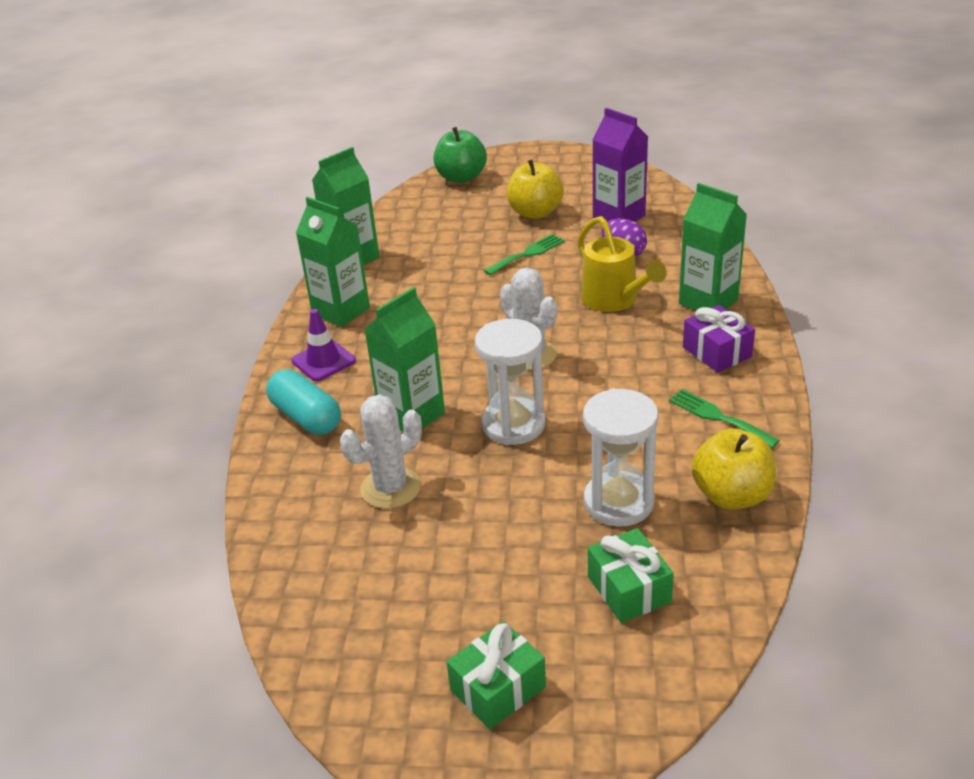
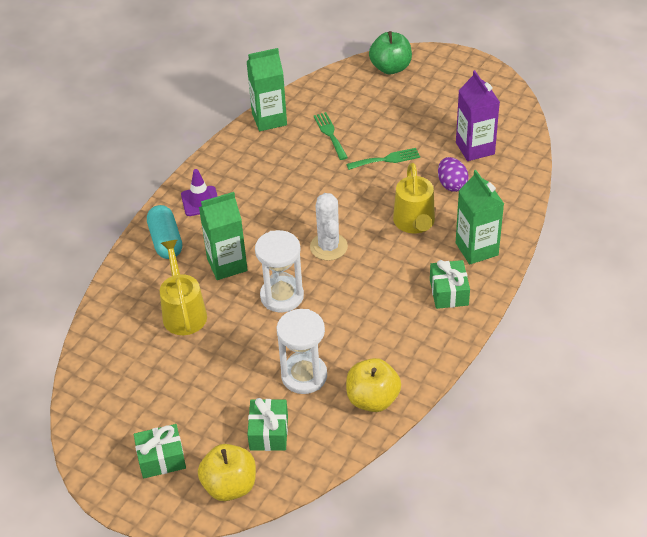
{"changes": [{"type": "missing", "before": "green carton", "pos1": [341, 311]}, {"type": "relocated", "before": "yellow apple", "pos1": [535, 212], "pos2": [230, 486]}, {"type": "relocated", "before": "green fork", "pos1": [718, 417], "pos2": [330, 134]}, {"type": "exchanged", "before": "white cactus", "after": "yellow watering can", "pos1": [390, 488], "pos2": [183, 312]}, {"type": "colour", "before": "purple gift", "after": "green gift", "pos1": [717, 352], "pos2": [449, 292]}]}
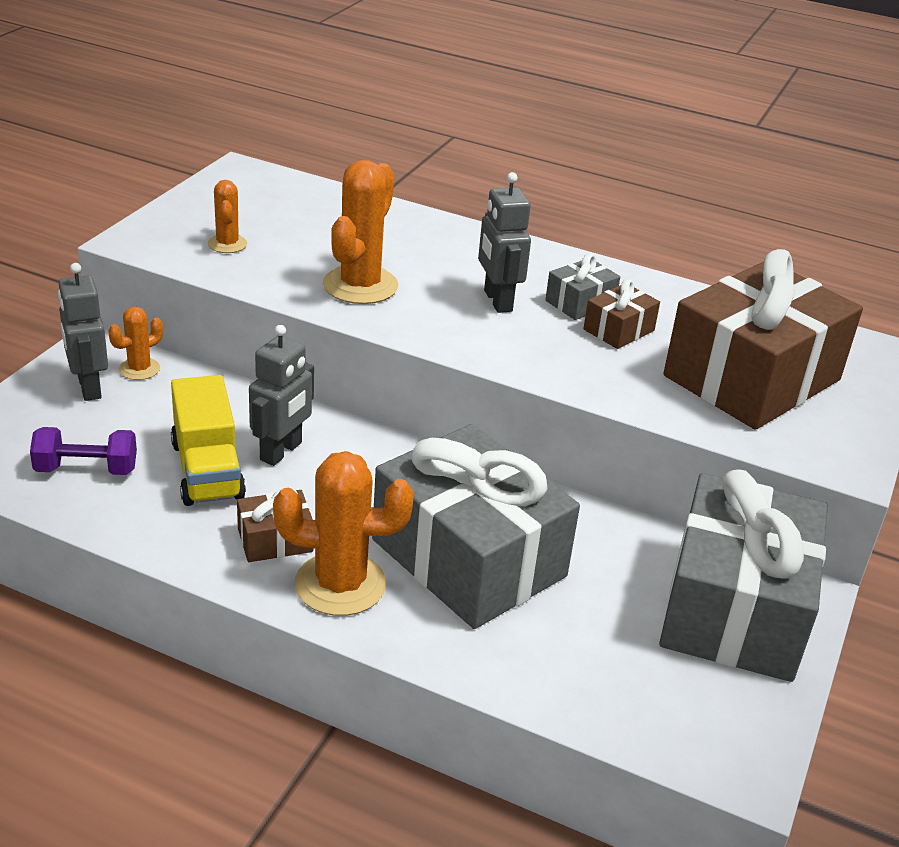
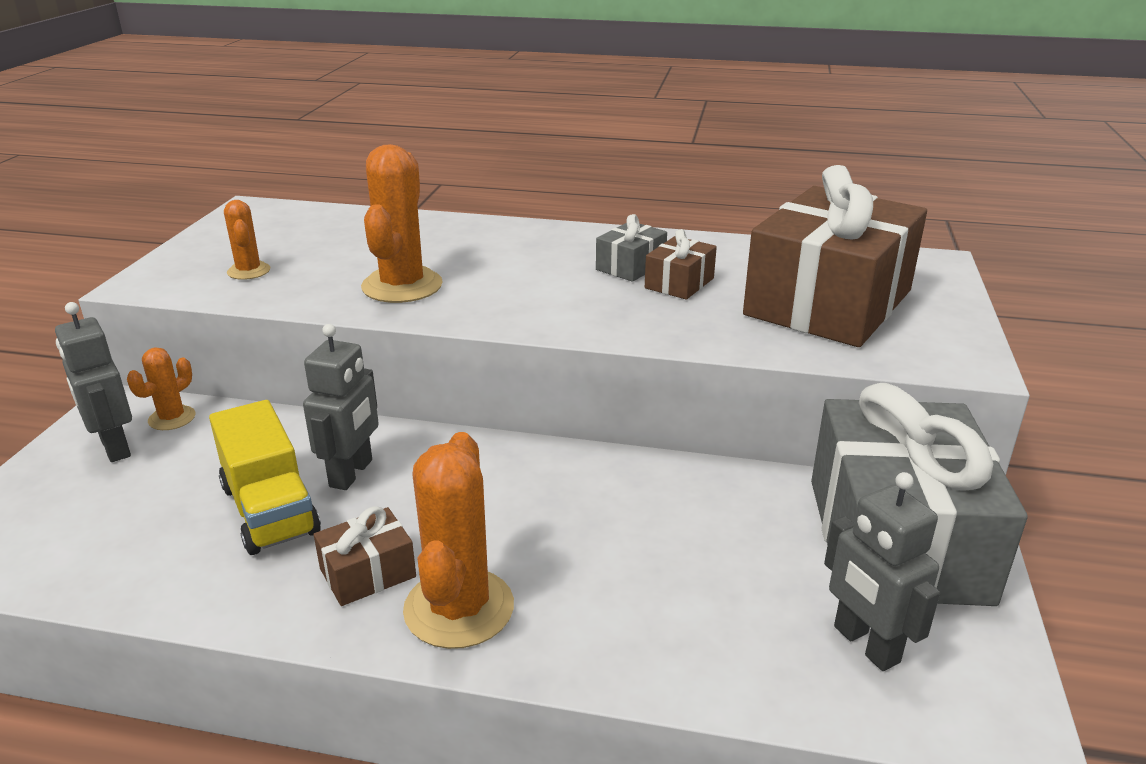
{"changes": [{"type": "missing", "before": "purple dumbbell", "pos1": [86, 469]}, {"type": "missing", "before": "grey gift", "pos1": [468, 558]}, {"type": "relocated", "before": "grey robot", "pos1": [497, 301], "pos2": [865, 644]}, {"type": "spun", "before": "orange cactus", "pos1": [340, 584], "pos2": [459, 608], "turn": -75}]}
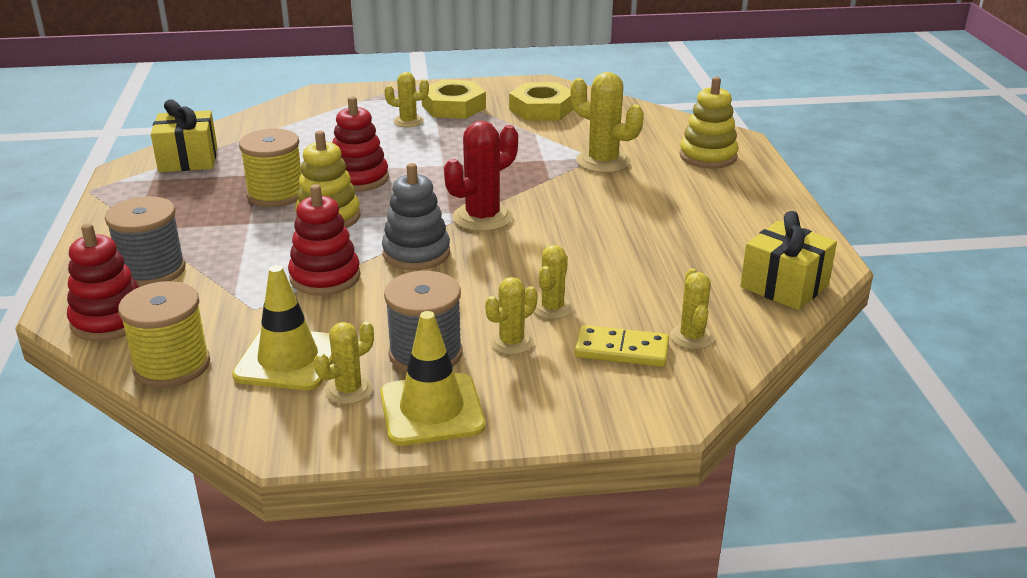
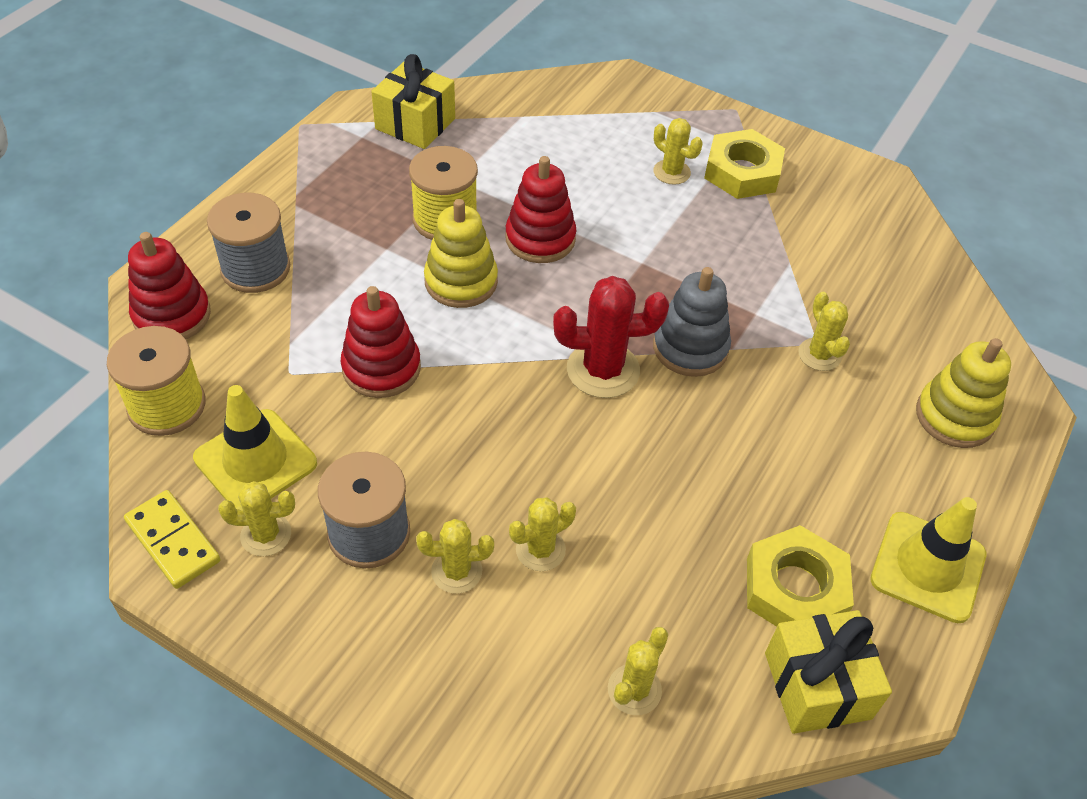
{"changes": [{"type": "relocated", "before": "yellow traffic cone", "pos1": [432, 410], "pos2": [927, 567]}, {"type": "relocated", "before": "grey stacking toy", "pos1": [416, 253], "pos2": [690, 348]}, {"type": "relocated", "before": "yellow nut", "pos1": [541, 109], "pos2": [795, 588]}, {"type": "relocated", "before": "yellow domino", "pos1": [621, 350], "pos2": [173, 541]}, {"type": "size", "before": "yellow cactus", "pos1": [603, 161], "pos2": [819, 355], "scale": 0.6}]}
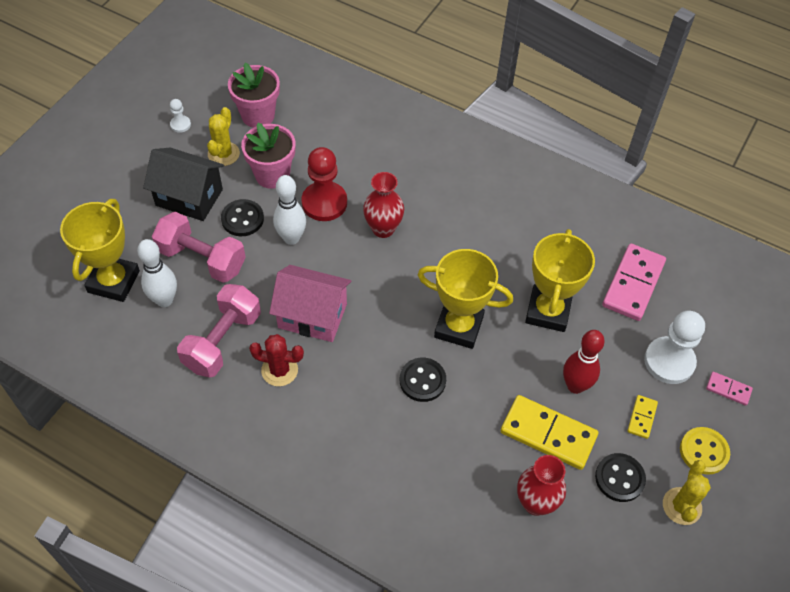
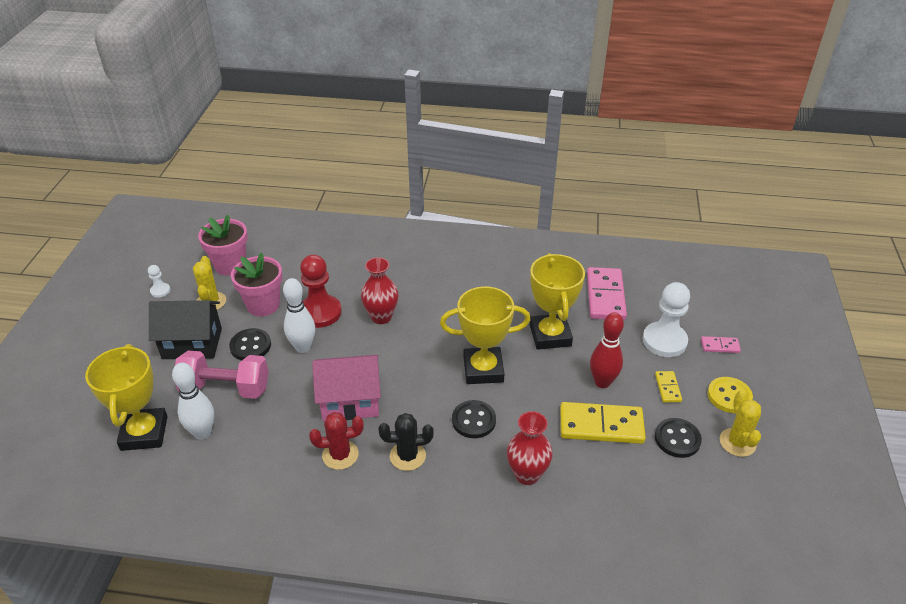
{"changes": [{"type": "missing", "before": "pink dumbbell", "pos1": [223, 341]}, {"type": "appeared", "after": "black cactus", "pos2": [407, 456]}, {"type": "relocated", "before": "red vase", "pos1": [535, 503], "pos2": [527, 474]}]}
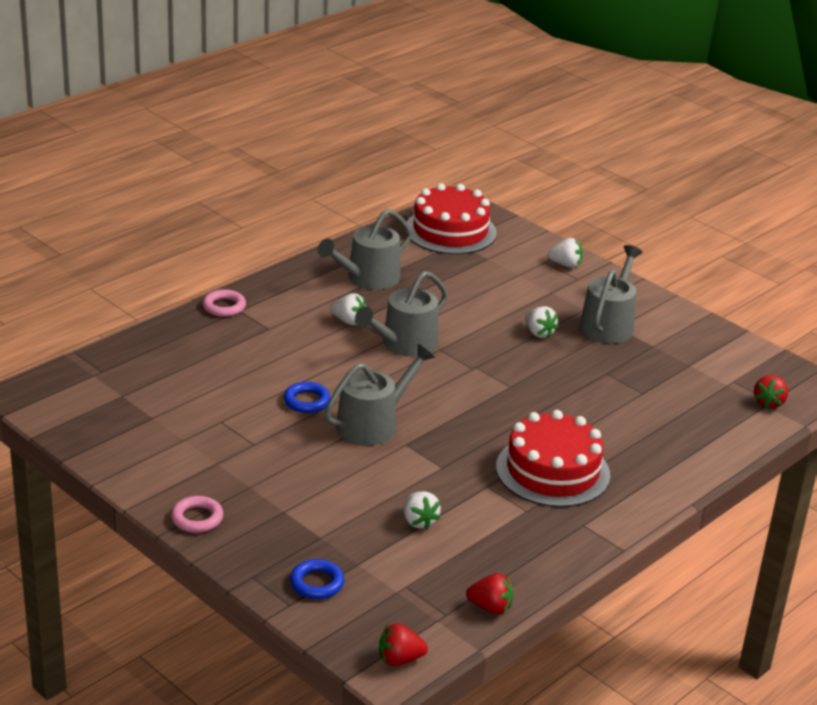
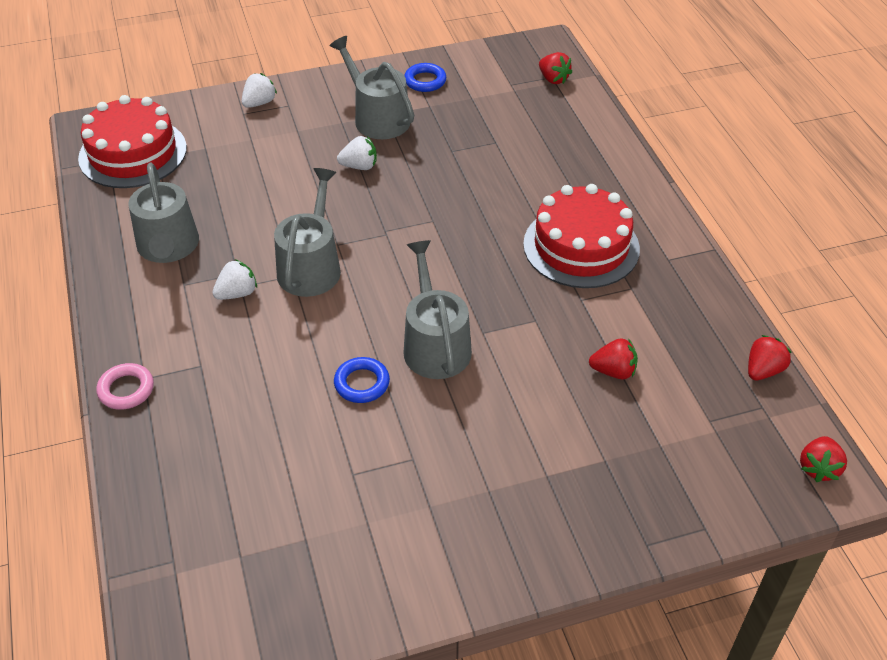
{"changes": [{"type": "missing", "before": "pink ring", "pos1": [197, 518]}, {"type": "relocated", "before": "blue ring", "pos1": [317, 583], "pos2": [425, 81]}, {"type": "colour", "before": "white strawberry", "after": "red strawberry", "pos1": [419, 521], "pos2": [613, 371]}, {"type": "spun", "before": "grey watering can", "pos1": [404, 344], "pos2": [311, 266], "turn": -150}]}
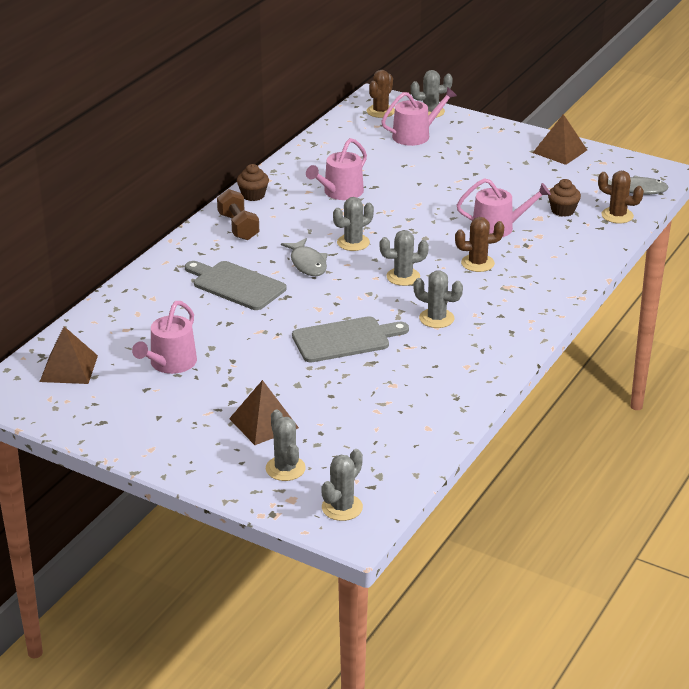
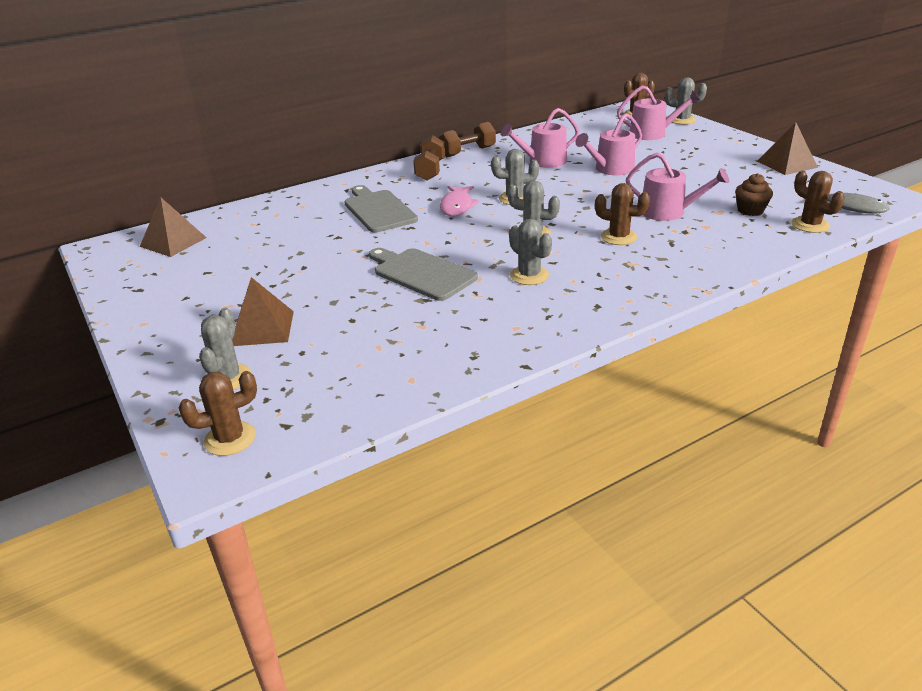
{"changes": [{"type": "relocated", "before": "pink watering can", "pos1": [170, 363], "pos2": [610, 169]}, {"type": "exchanged", "before": "brown cupcake", "after": "brown dumbbell", "pos1": [253, 195], "pos2": [468, 152]}, {"type": "colour", "before": "grey fish", "after": "pink fish", "pos1": [307, 263], "pos2": [457, 206]}, {"type": "colour", "before": "grey cactus", "after": "brown cactus", "pos1": [342, 507], "pos2": [230, 439]}, {"type": "spun", "before": "grey cutting board", "pos1": [345, 339], "pos2": [421, 273], "turn": -150}]}
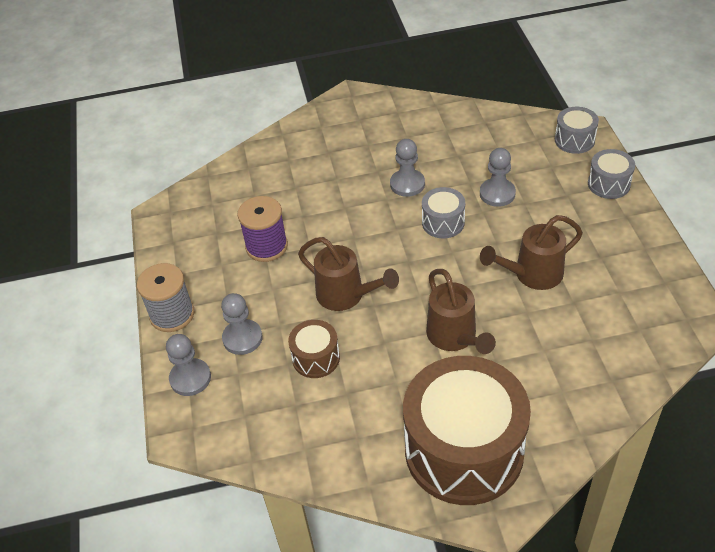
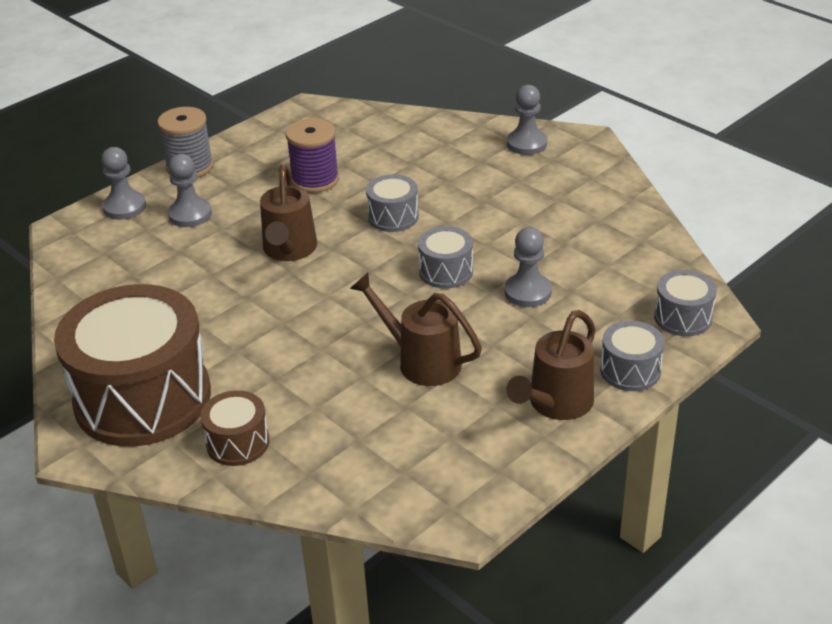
{"changes": [{"type": "appeared", "after": "grey drum", "pos2": [393, 217]}, {"type": "relocated", "before": "brown drum", "pos1": [316, 358], "pos2": [238, 443]}, {"type": "relocated", "before": "grey pawn", "pos1": [407, 184], "pos2": [526, 144]}, {"type": "relocated", "before": "brown watering can", "pos1": [454, 337], "pos2": [555, 404]}]}
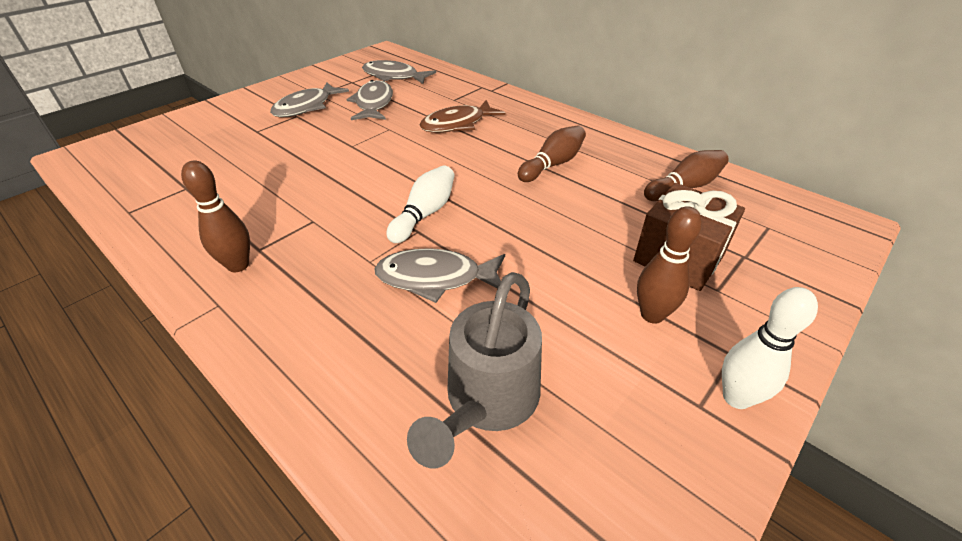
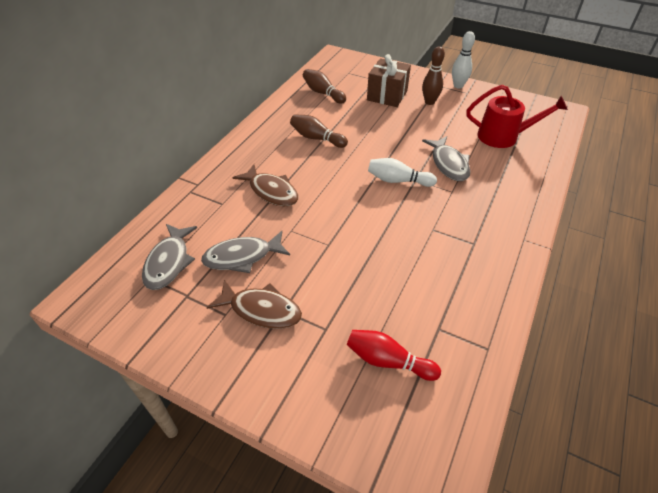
{"changes": [{"type": "missing", "before": "brown bowling pin", "pos1": [238, 265]}, {"type": "appeared", "after": "red bowling pin", "pos2": [388, 361]}, {"type": "colour", "before": "grey fish", "after": "brown fish", "pos1": [306, 107], "pos2": [261, 310]}, {"type": "colour", "before": "grey watering can", "after": "red watering can", "pos1": [487, 401], "pos2": [504, 137]}]}
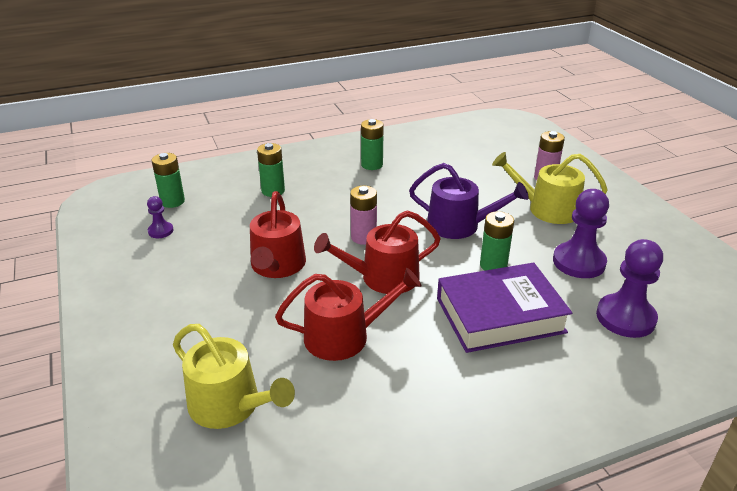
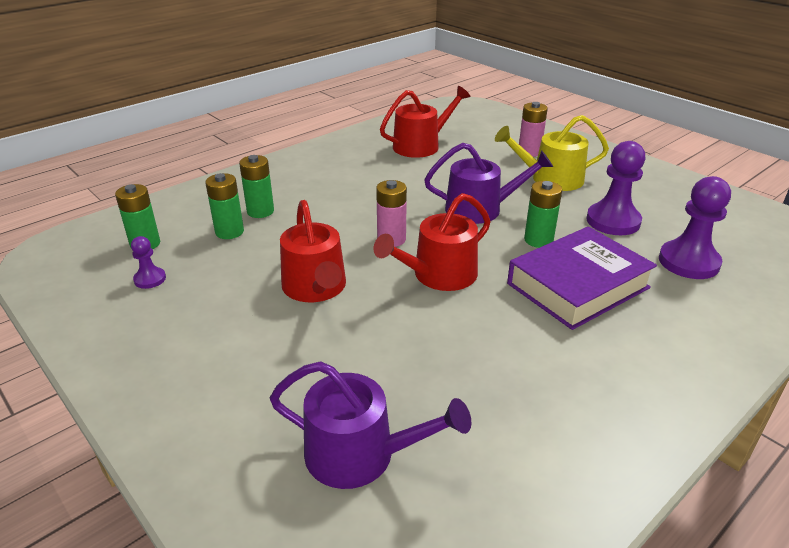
{"changes": [{"type": "relocated", "before": "red watering can", "pos1": [345, 336], "pos2": [421, 145]}, {"type": "relocated", "before": "green battery", "pos1": [372, 165], "pos2": [229, 232]}, {"type": "colour", "before": "yellow watering can", "after": "purple watering can", "pos1": [230, 405], "pos2": [361, 454]}]}
